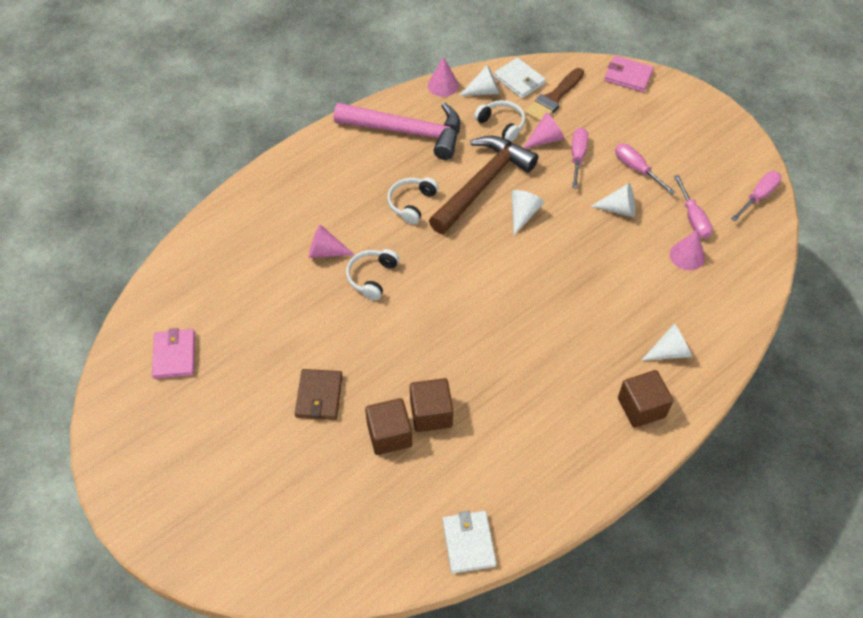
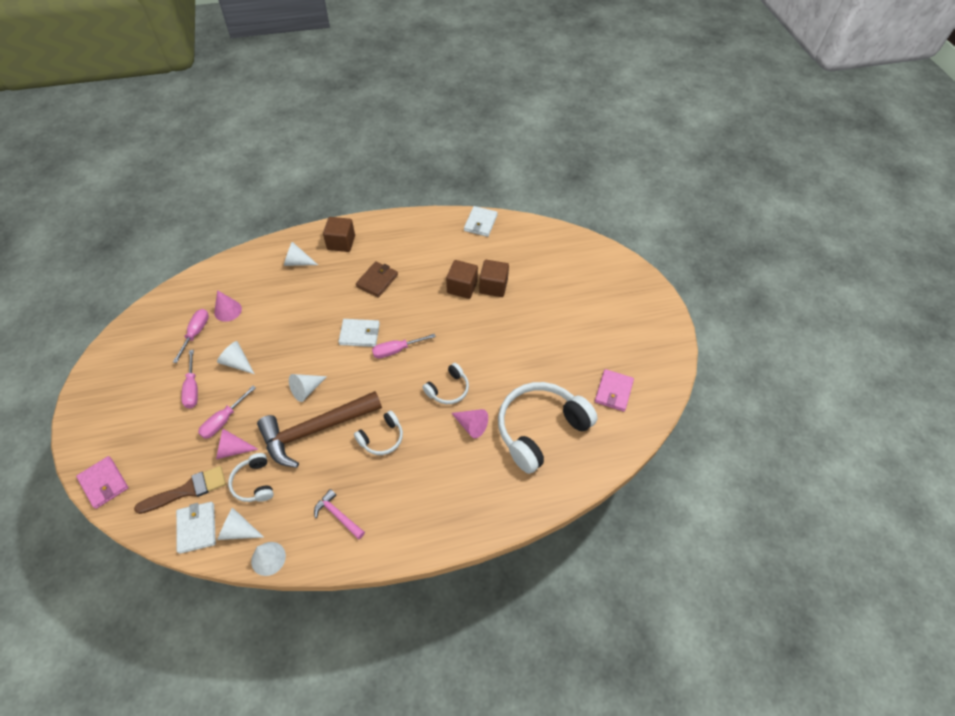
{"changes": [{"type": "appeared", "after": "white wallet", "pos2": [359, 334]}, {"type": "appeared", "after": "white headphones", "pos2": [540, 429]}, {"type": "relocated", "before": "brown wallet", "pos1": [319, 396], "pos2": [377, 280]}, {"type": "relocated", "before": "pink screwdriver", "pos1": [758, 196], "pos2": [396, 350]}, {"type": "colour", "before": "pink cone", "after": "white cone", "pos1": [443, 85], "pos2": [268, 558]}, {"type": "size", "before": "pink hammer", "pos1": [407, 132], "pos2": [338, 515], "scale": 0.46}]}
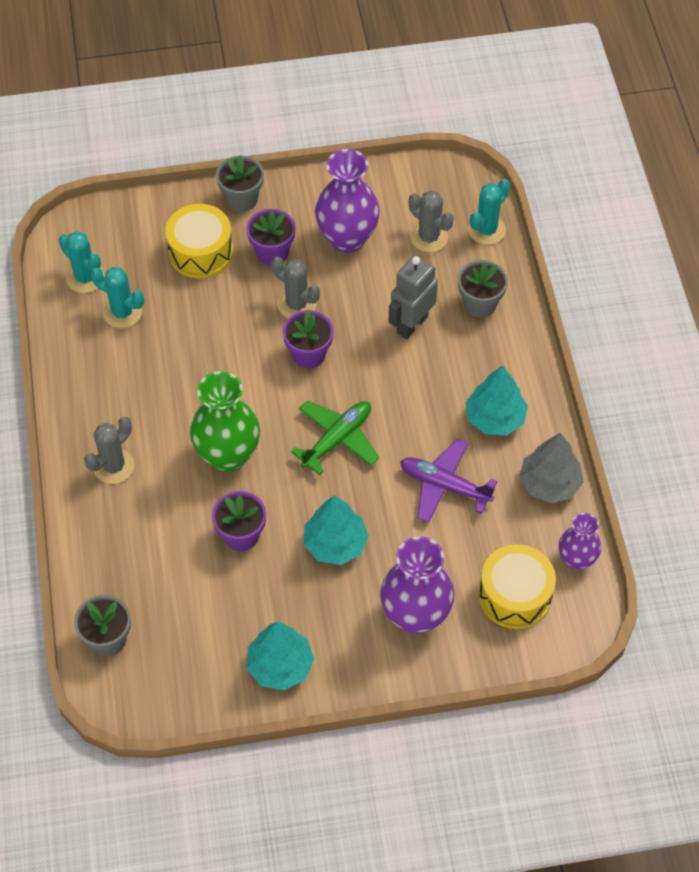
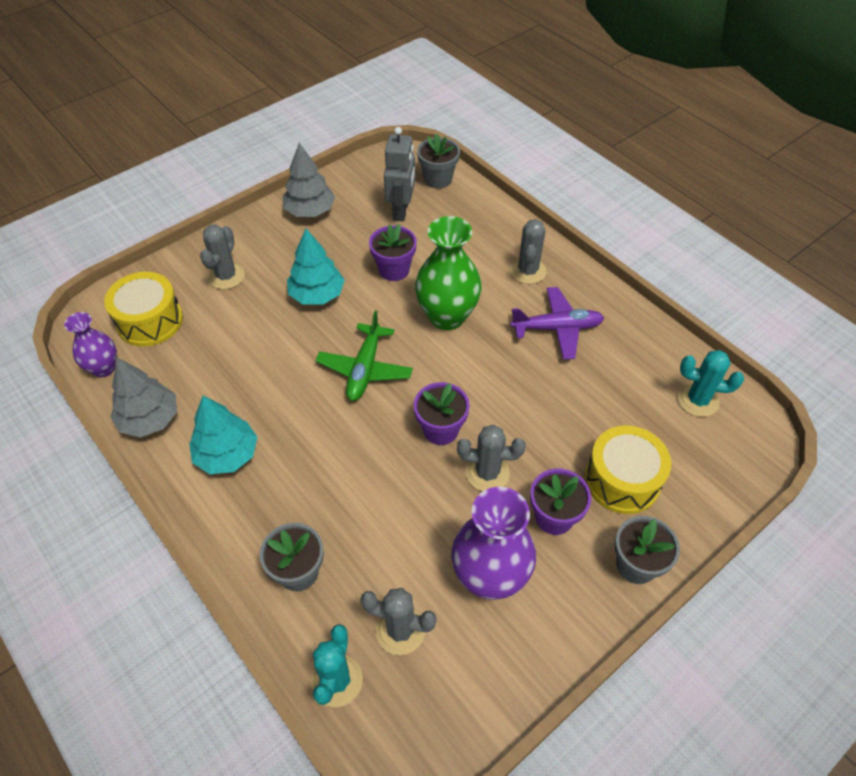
{"changes": [{"type": "missing", "before": "turquoise cactus", "pos1": [122, 312]}, {"type": "relocated", "before": "grey robot", "pos1": [411, 324], "pos2": [401, 210]}, {"type": "relocated", "before": "purple plane", "pos1": [444, 485], "pos2": [557, 328]}, {"type": "exchanged", "before": "purple vase", "after": "grey cactus", "pos1": [415, 615], "pos2": [226, 276]}, {"type": "colour", "before": "turquoise tree", "after": "grey tree", "pos1": [280, 666], "pos2": [310, 211]}]}
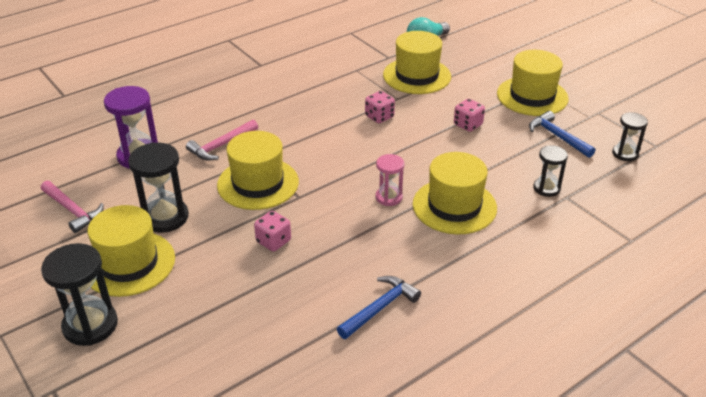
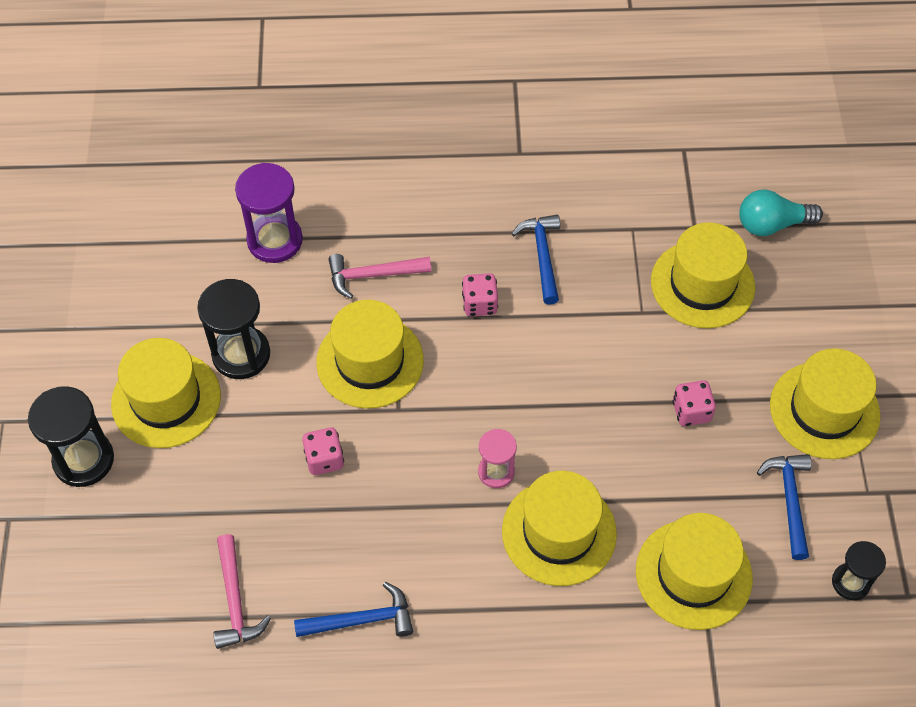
{"changes": [{"type": "appeared", "after": "blue hammer", "pos2": [542, 256]}, {"type": "relocated", "before": "pink hammer", "pos1": [73, 211], "pos2": [235, 601]}, {"type": "relocated", "before": "pink dice", "pos1": [379, 117], "pos2": [479, 304]}, {"type": "exchanged", "before": "black hourglass", "after": "yellow hat", "pos1": [546, 188], "pos2": [693, 574]}]}
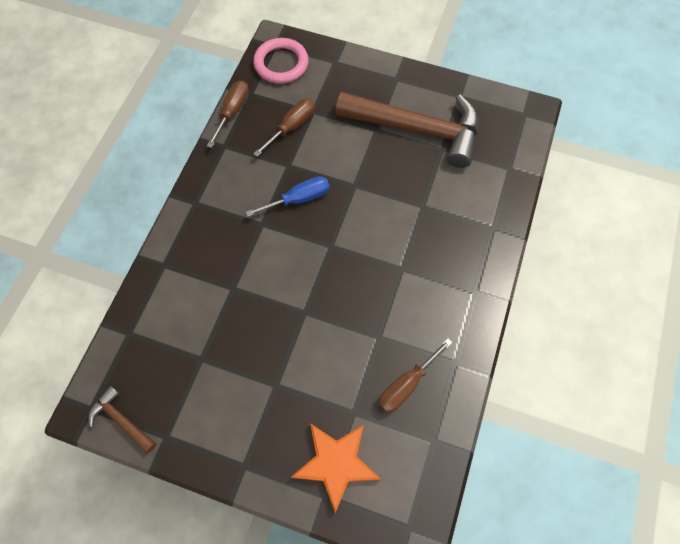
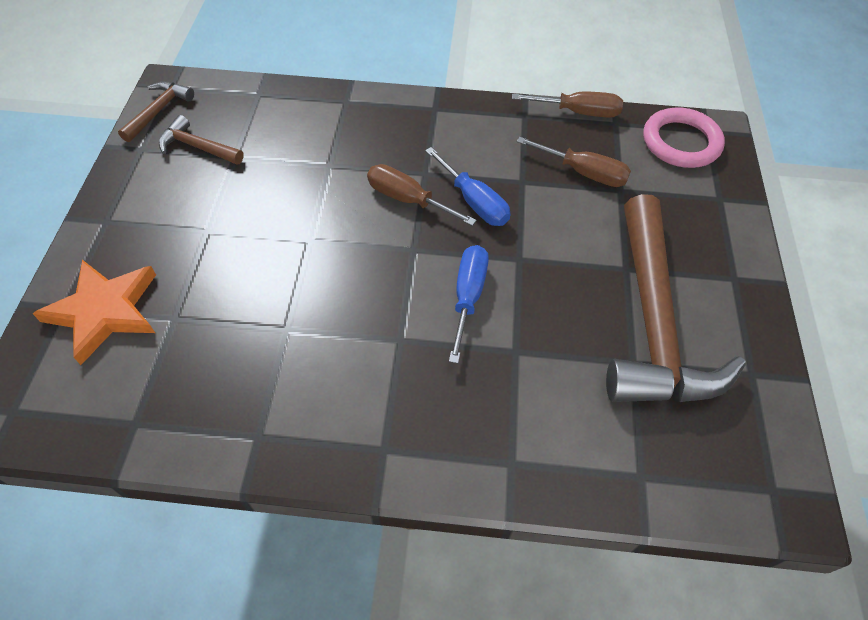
{"changes": [{"type": "appeared", "after": "brown hammer", "pos2": [198, 147]}, {"type": "appeared", "after": "blue screwdriver", "pos2": [468, 297]}, {"type": "relocated", "before": "brown screwdriver", "pos1": [406, 385], "pos2": [408, 199]}]}
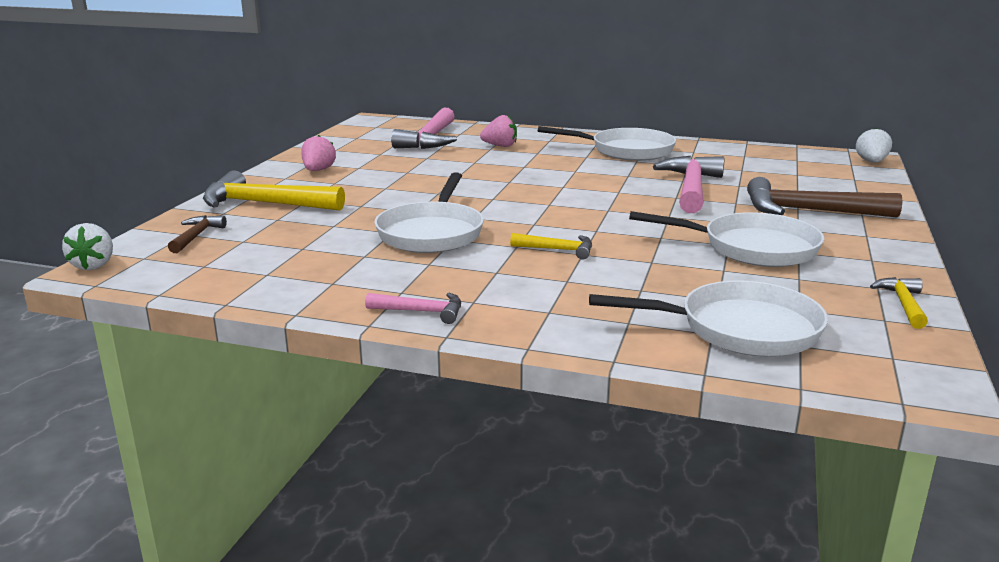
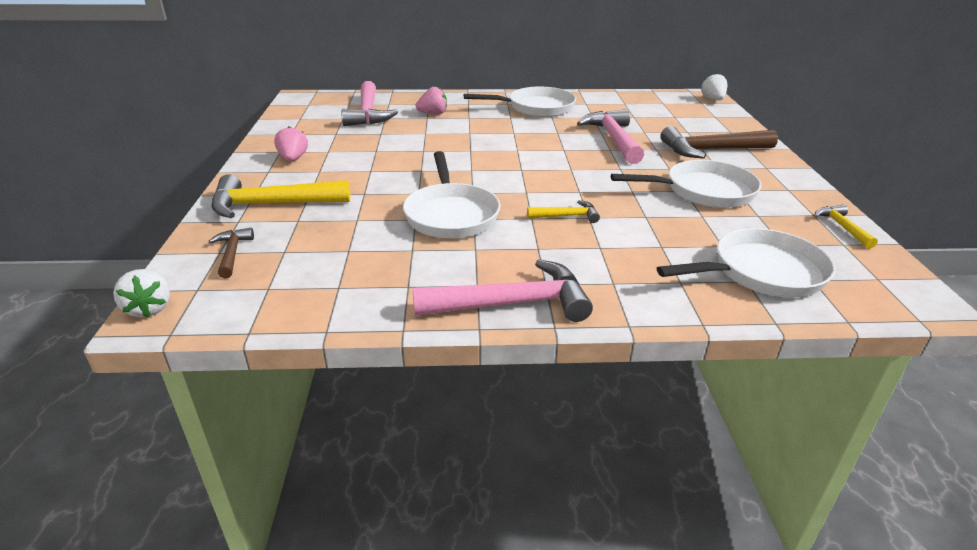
{"changes": [{"type": "size", "before": "pink hammer", "pos1": [421, 311], "pos2": [512, 304], "scale": 1.95}]}
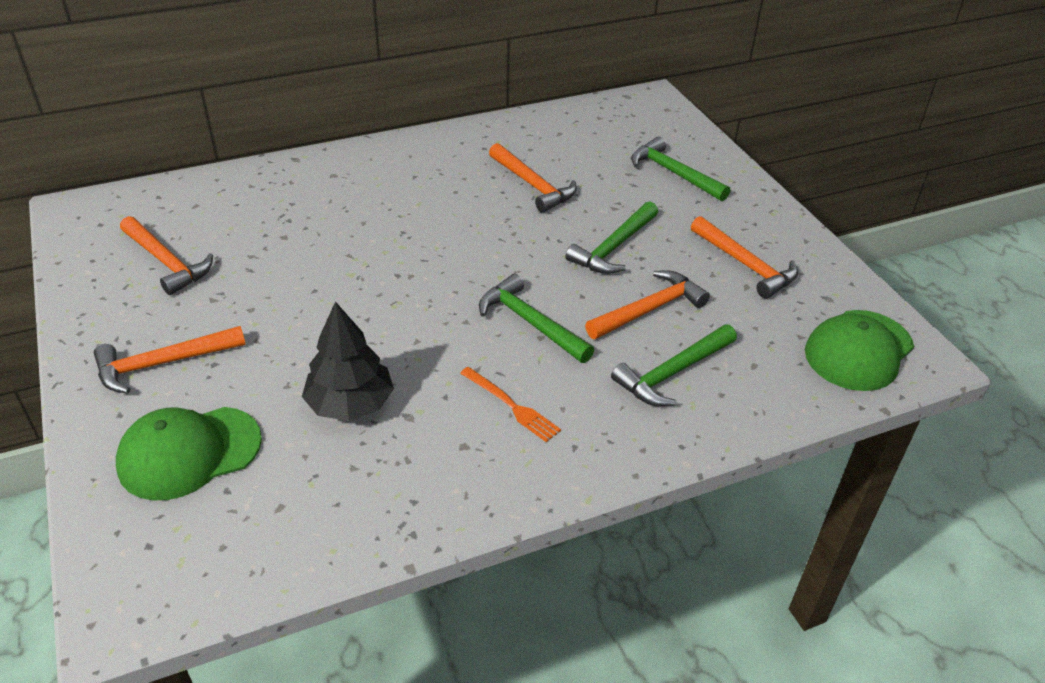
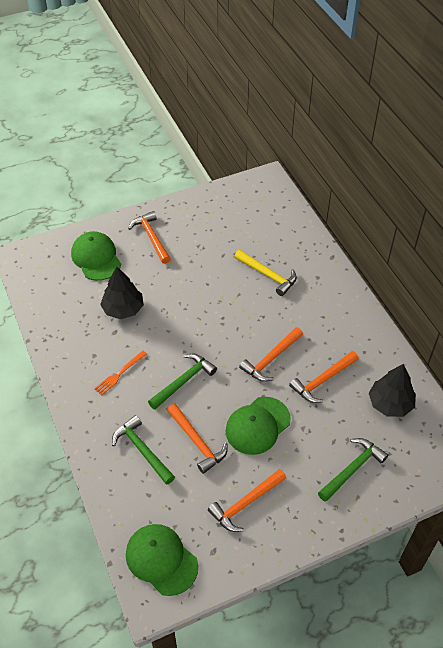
{"changes": [{"type": "appeared", "after": "yellow hammer", "pos2": [268, 275]}, {"type": "appeared", "after": "black tree", "pos2": [390, 403]}, {"type": "relocated", "before": "orange hammer", "pos1": [167, 262], "pos2": [271, 359]}, {"type": "exchanged", "before": "green hammer", "after": "green cap", "pos1": [613, 247], "pos2": [257, 425]}]}
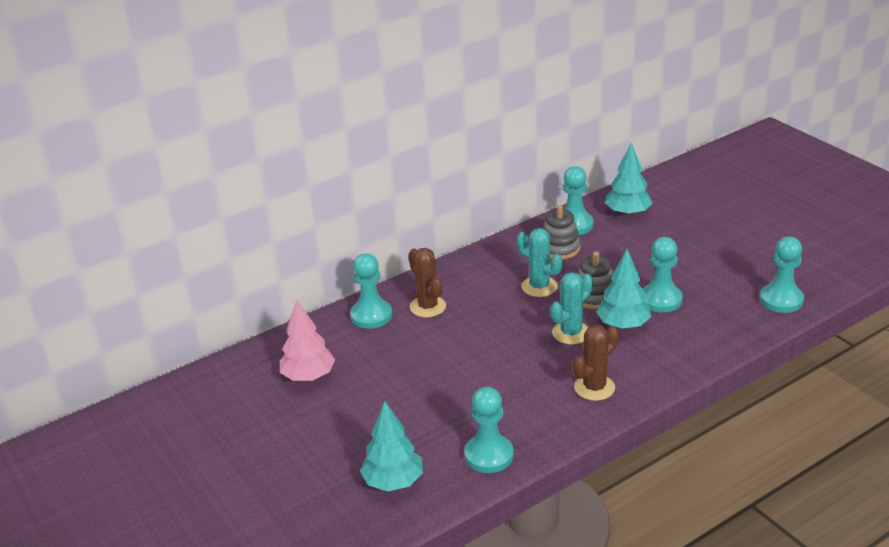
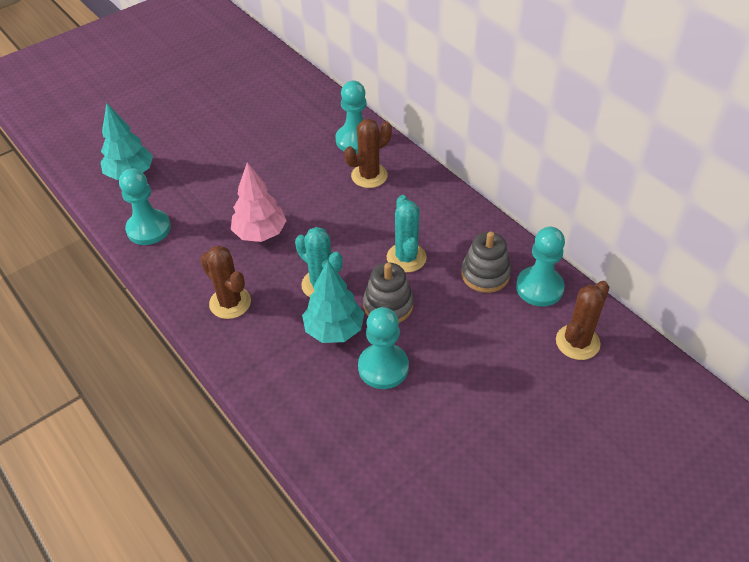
{"changes": [{"type": "missing", "before": "turquoise pawn", "pos1": [781, 300]}, {"type": "relocated", "before": "pink tree", "pos1": [308, 376], "pos2": [260, 233]}, {"type": "exchanged", "before": "turquoise tree", "after": "brown cactus", "pos1": [627, 213], "pos2": [577, 342]}, {"type": "spun", "before": "turquoise cactus", "pos1": [539, 287], "pos2": [406, 258], "turn": -45}]}
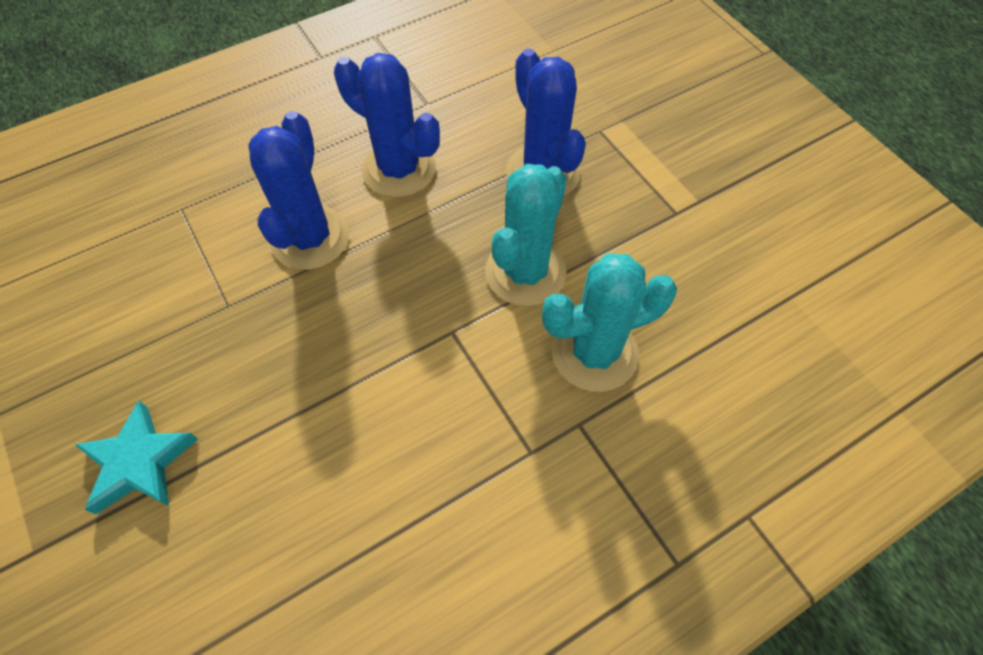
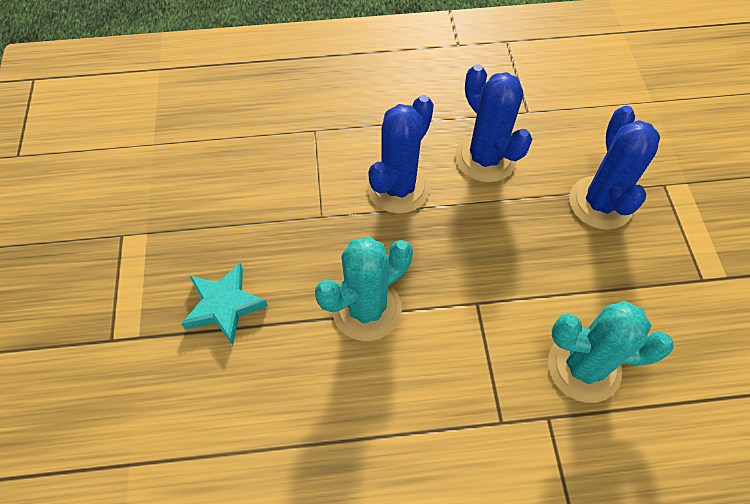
{"changes": [{"type": "relocated", "before": "turquoise cactus", "pos1": [525, 272], "pos2": [366, 309]}]}
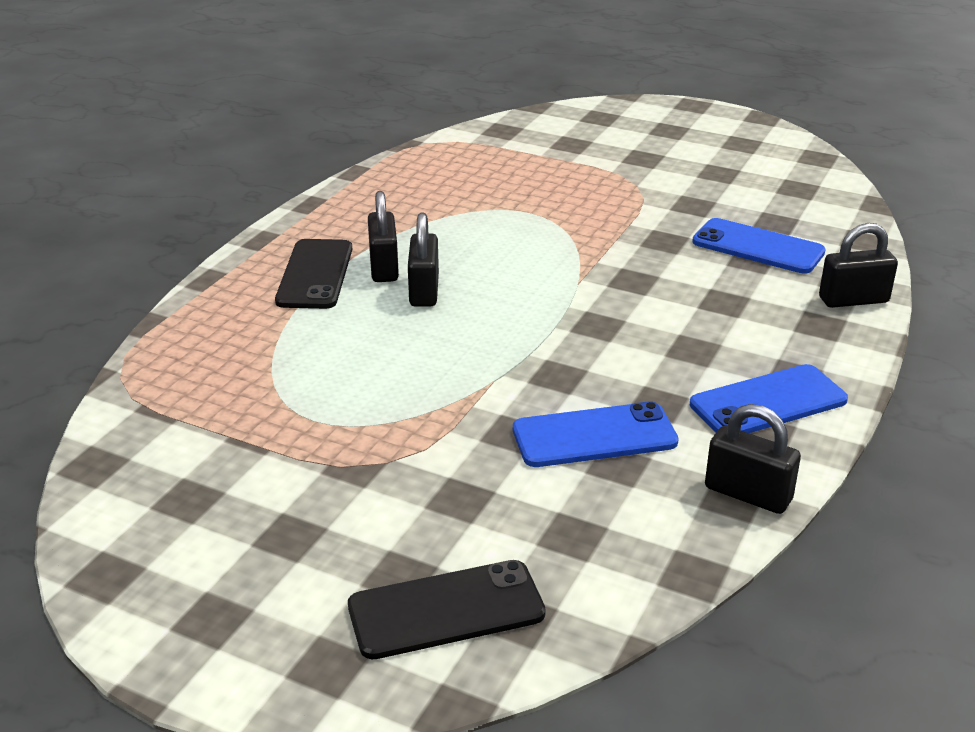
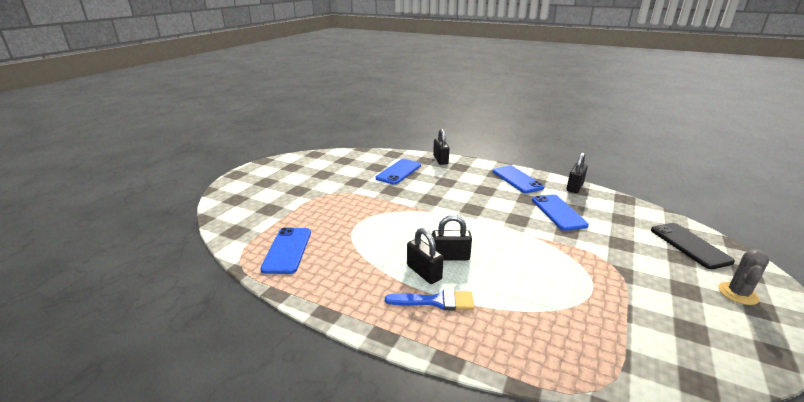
{"changes": [{"type": "appeared", "after": "blue phone", "pos2": [287, 250]}, {"type": "appeared", "after": "grey cactus", "pos2": [738, 294]}, {"type": "exchanged", "before": "black phone", "after": "blue brush", "pos1": [315, 274], "pos2": [435, 301]}, {"type": "spun", "before": "black padlock", "pos1": [384, 267], "pos2": [424, 272], "turn": 60}]}
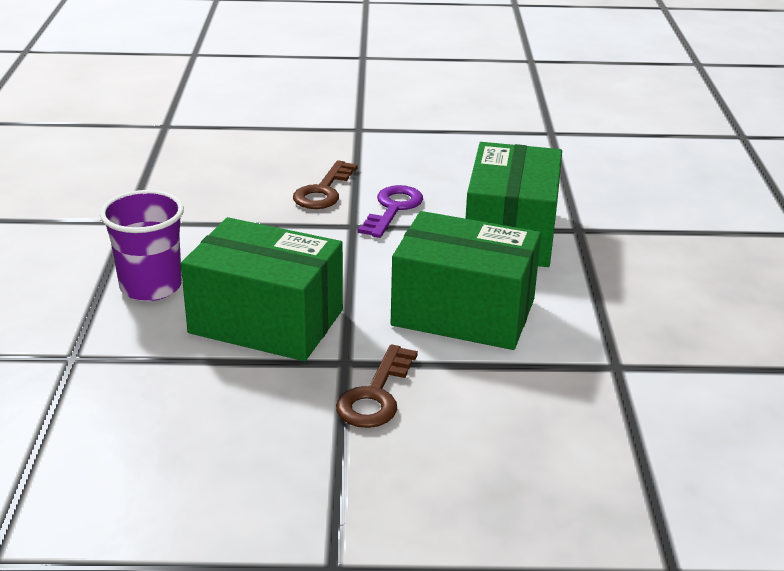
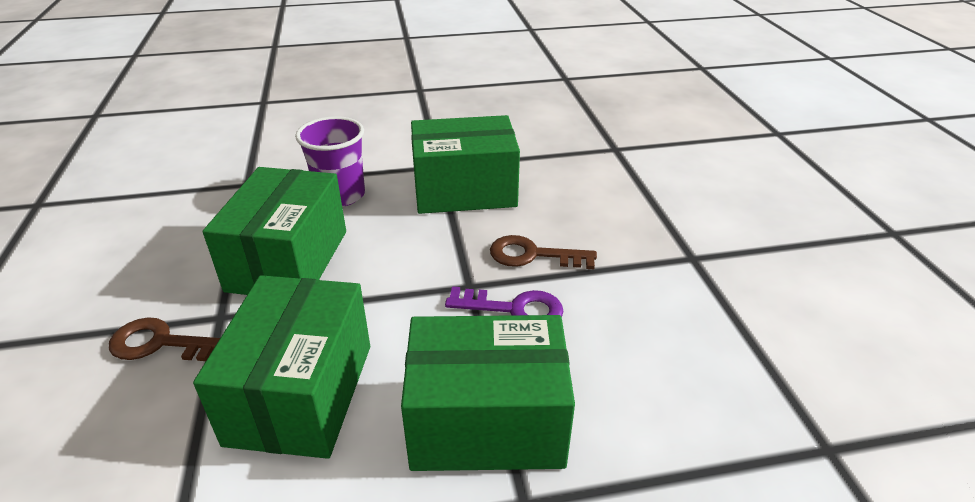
{"changes": [{"type": "appeared", "after": "green box", "pos2": [464, 190]}]}
